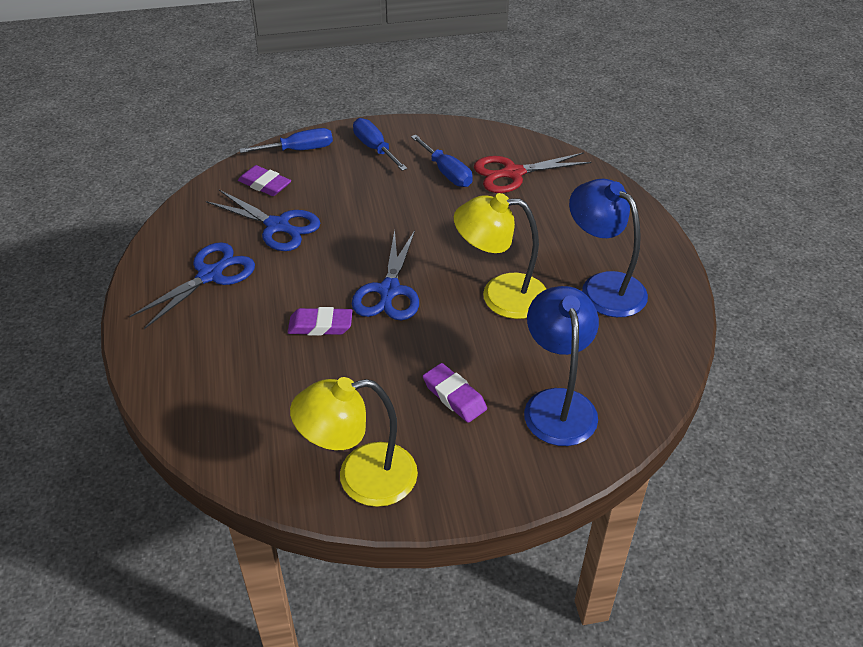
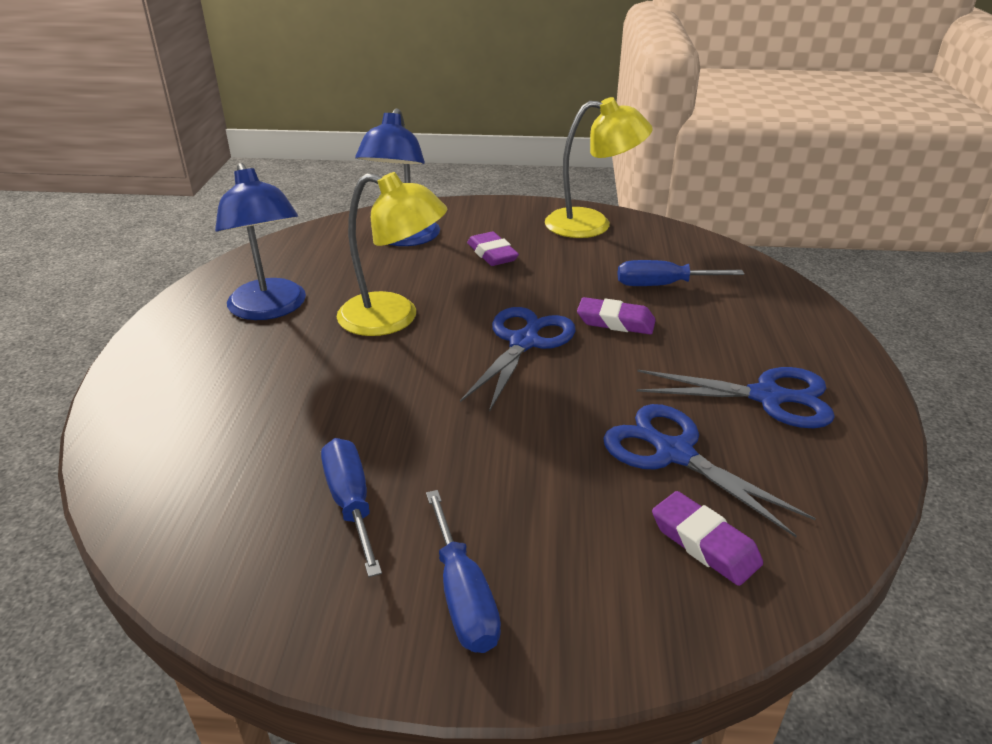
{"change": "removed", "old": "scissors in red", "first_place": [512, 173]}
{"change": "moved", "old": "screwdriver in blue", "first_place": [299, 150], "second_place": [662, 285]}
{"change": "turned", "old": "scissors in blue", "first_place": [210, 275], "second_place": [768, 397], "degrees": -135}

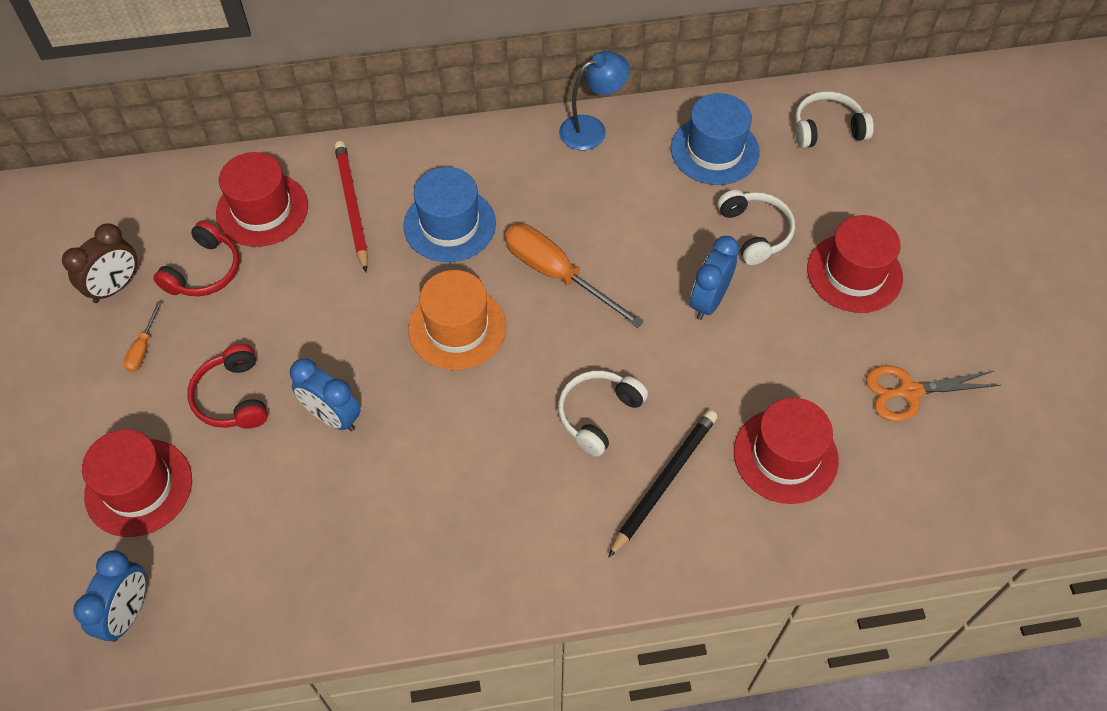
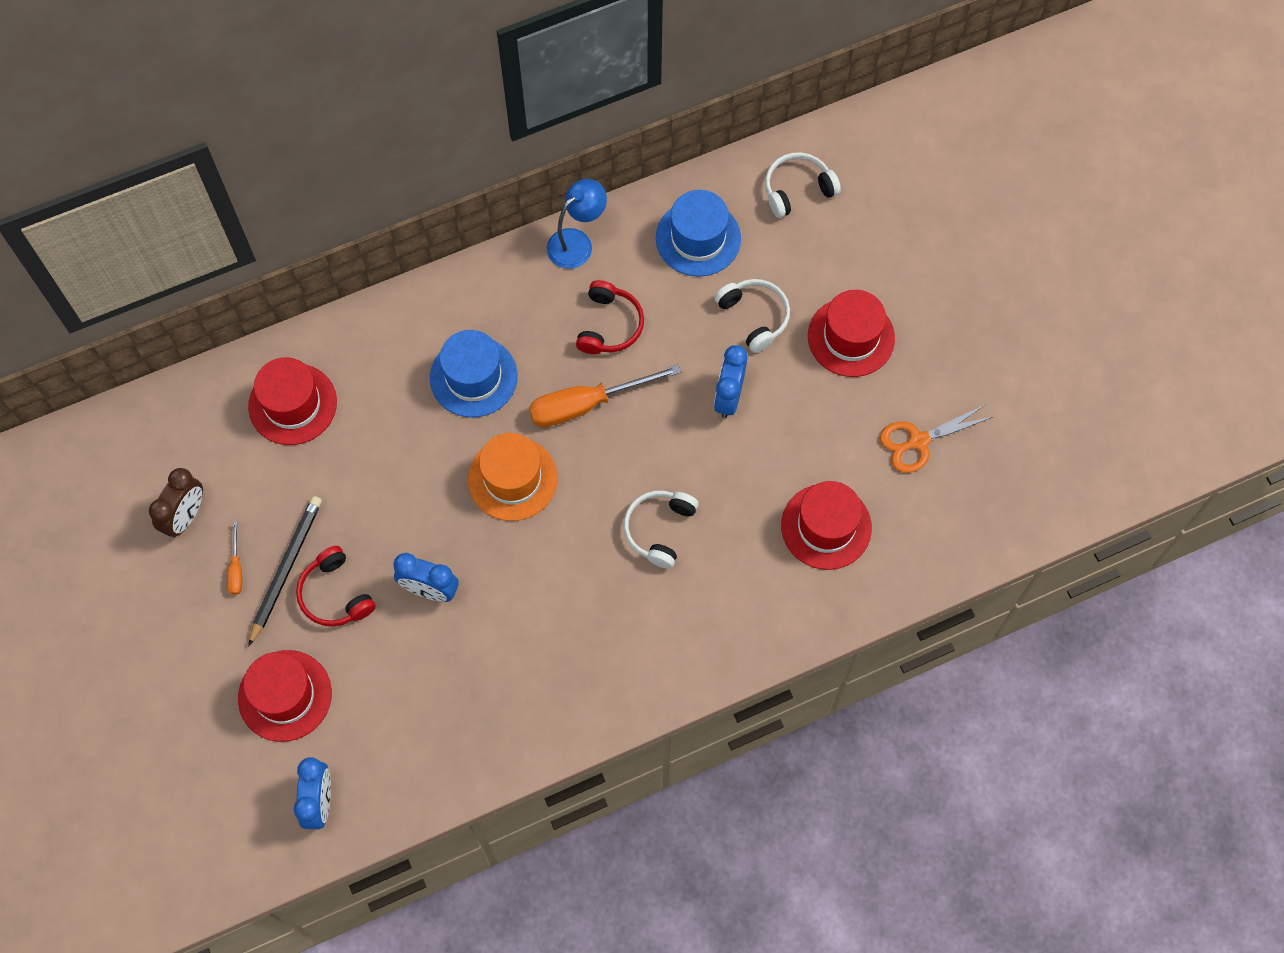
{"change": "removed", "old": "pencil in red", "first_place": [352, 206]}
{"change": "moved", "old": "headphones in red", "first_place": [204, 271], "second_place": [609, 325]}
{"change": "moved", "old": "pencil in black", "first_place": [663, 481], "second_place": [285, 569]}
{"change": "turned", "old": "screwdriver in orange", "first_place": [557, 275], "second_place": [587, 404], "degrees": -45}

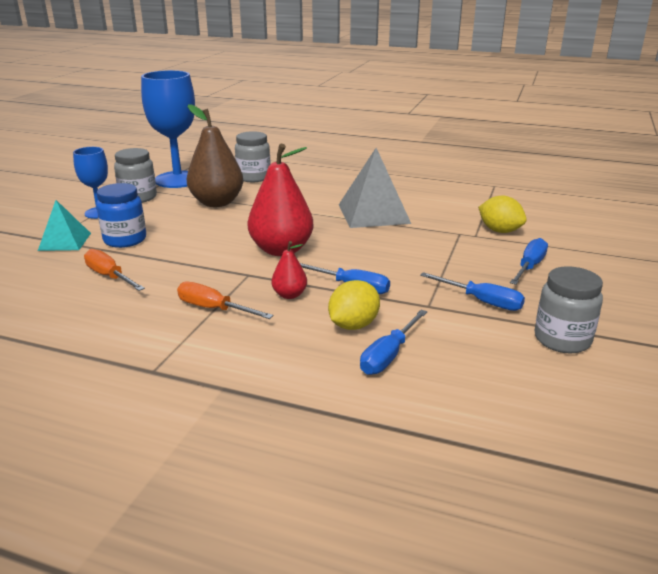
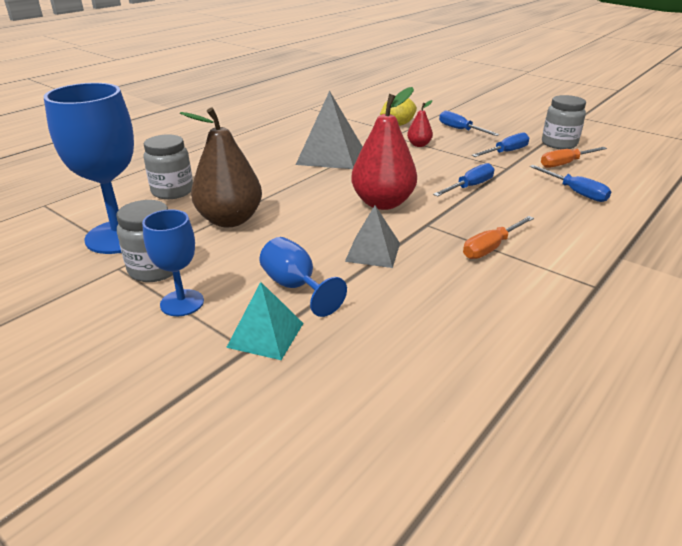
{"change": "removed", "old": "lemon in yellow", "first_place": [353, 325]}
{"change": "added", "new": "pyramid in grey", "second_place": [373, 252]}
{"change": "moved", "old": "screwdriver in orange", "first_place": [109, 276], "second_place": [565, 164]}
{"change": "moved", "old": "pear in red", "first_place": [289, 295], "second_place": [419, 145]}
{"change": "replaced", "old": "jar in blue", "new": "goblet in blue", "first_place": [125, 240], "second_place": [295, 287]}

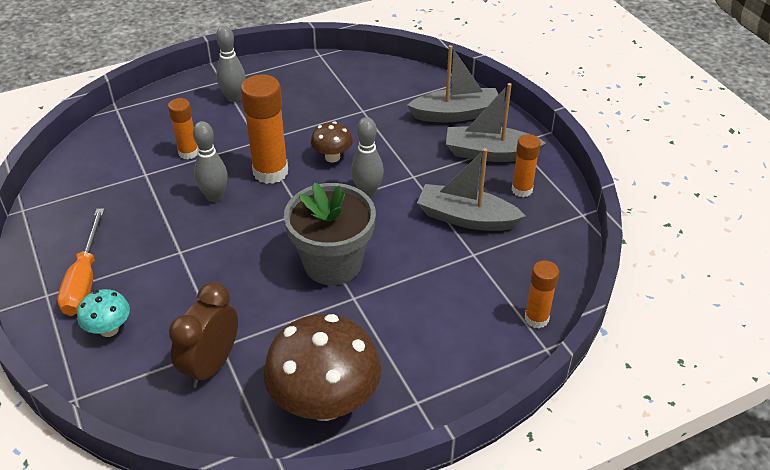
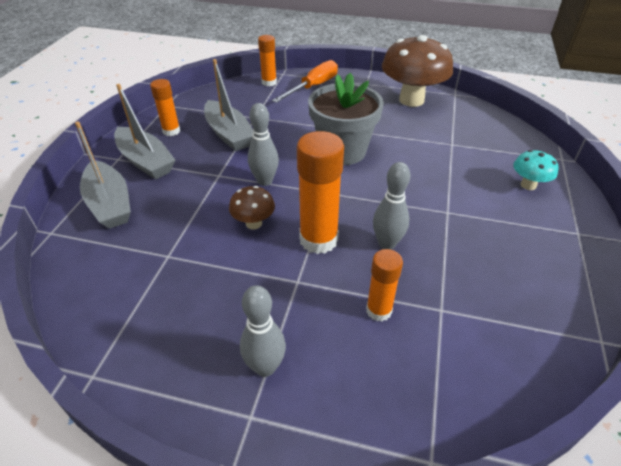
{"change": "removed", "old": "clock in brown", "first_place": [211, 365]}
{"change": "moved", "old": "screwdriver in orange", "first_place": [85, 279], "second_place": [313, 87]}
{"change": "turned", "old": "boat in grey", "first_place": [456, 114], "second_place": [110, 203], "degrees": -150}

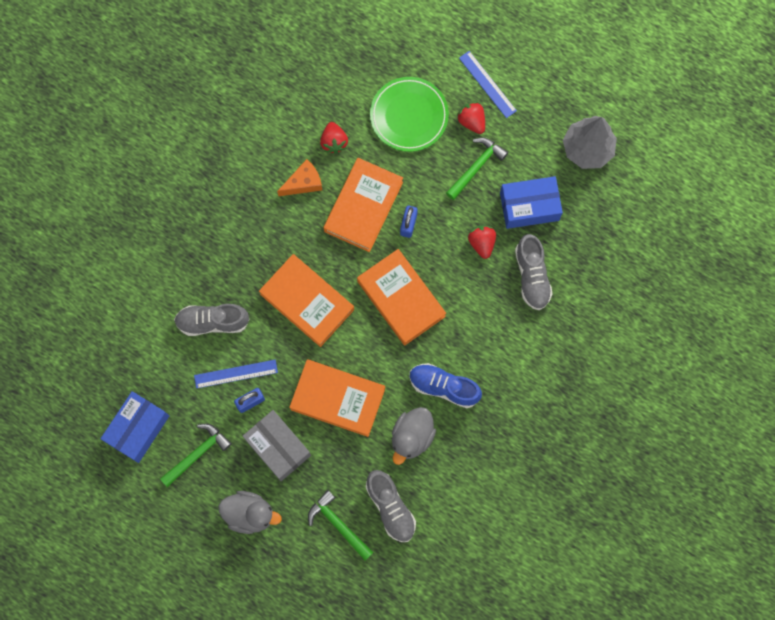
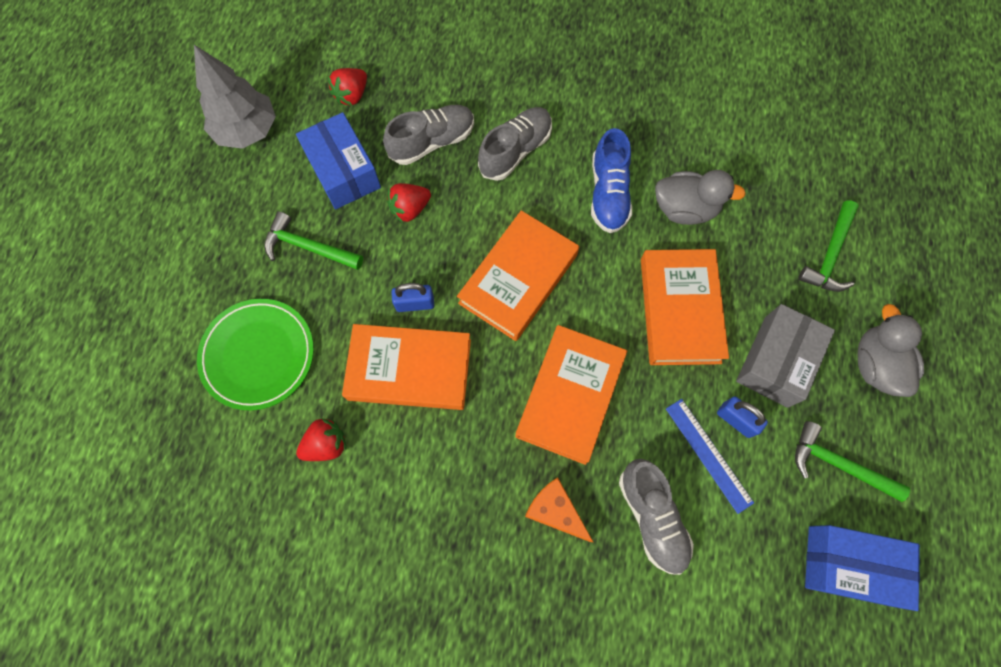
{"change": "removed", "old": "ruler in blue", "first_place": [487, 84]}
{"change": "moved", "old": "cheese in orange", "first_place": [303, 183], "second_place": [555, 511]}
{"change": "moved", "old": "shoe in grey", "first_place": [390, 507], "second_place": [515, 151]}
{"change": "moved", "old": "strawberry in red", "first_place": [471, 121], "second_place": [352, 95]}

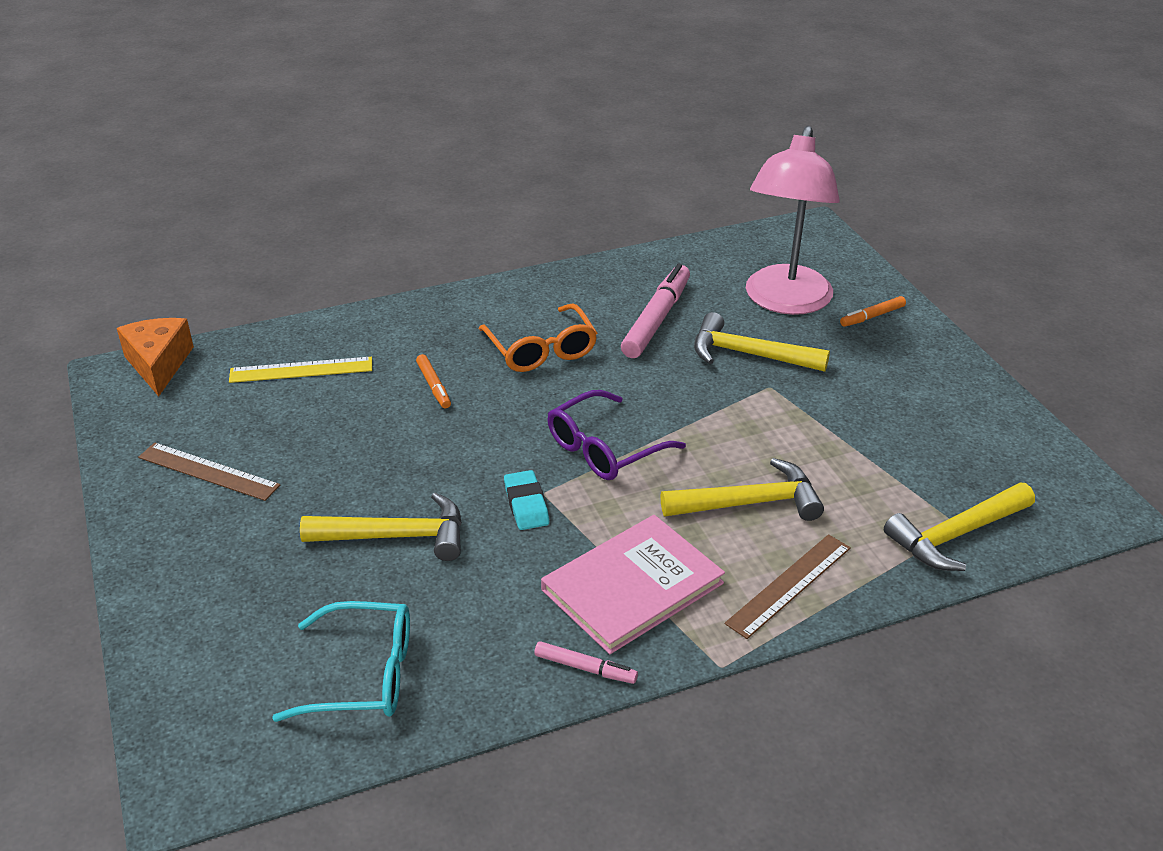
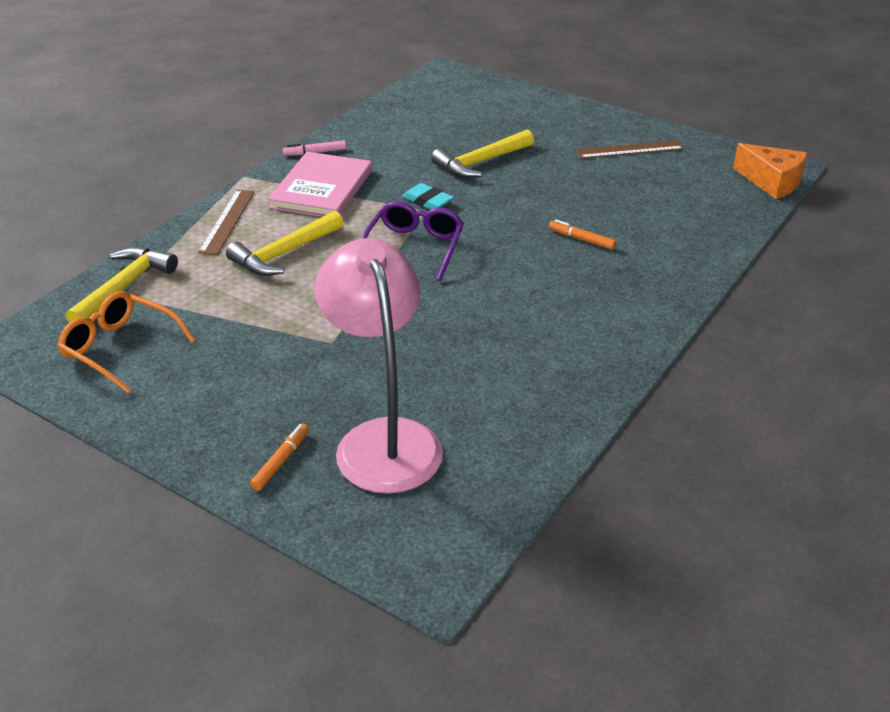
{"change": "removed", "old": "ruler in yellow", "first_place": [301, 370]}
{"change": "removed", "old": "glasses in turquoise", "first_place": [365, 675]}
{"change": "removed", "old": "marker in pink", "first_place": [656, 319]}
{"change": "removed", "old": "hammer in yellow", "first_place": [749, 354]}
{"change": "moved", "old": "glasses in orange", "first_place": [542, 351], "second_place": [119, 348]}

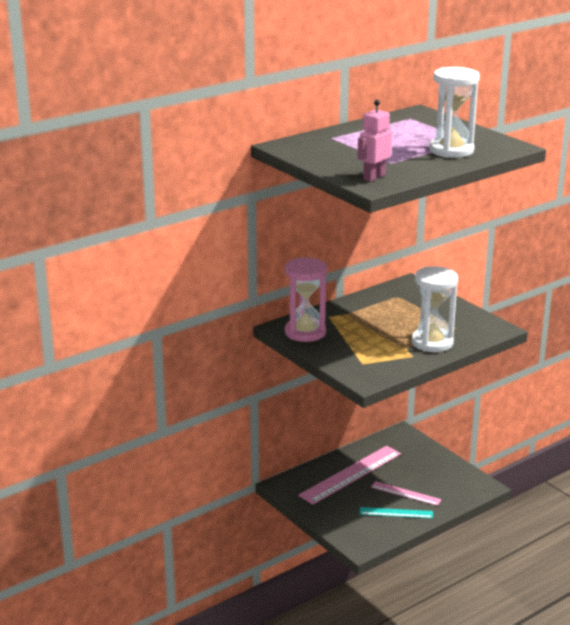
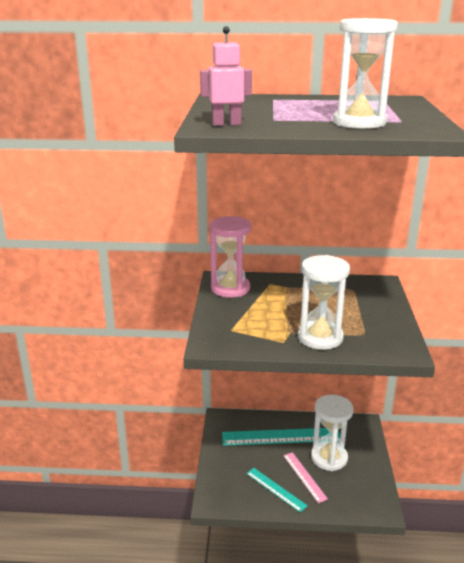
{"change": "added", "new": "hourglass in white", "second_place": [329, 458]}
{"change": "recoloured", "old": "ruler in pink", "new": "ruler in turquoise", "first_place": [350, 474], "second_place": [281, 436]}

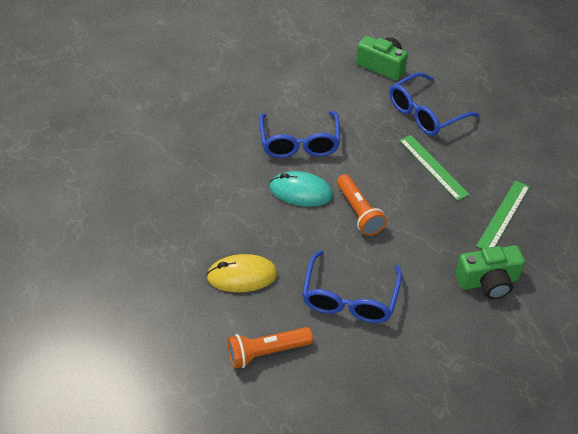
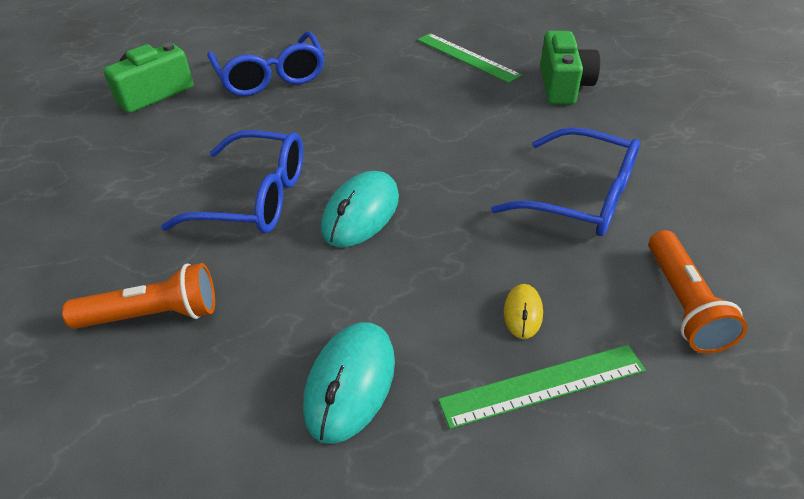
{"change": "added", "new": "mouse in turquoise", "second_place": [350, 383]}
{"change": "moved", "old": "flashlight in orange", "first_place": [359, 212], "second_place": [153, 314]}
{"change": "moved", "old": "ruler in green", "first_place": [433, 167], "second_place": [543, 385]}
{"change": "resized", "old": "mouse in yellow", "first_place": [242, 275], "second_place": [523, 313], "factor": 0.53}

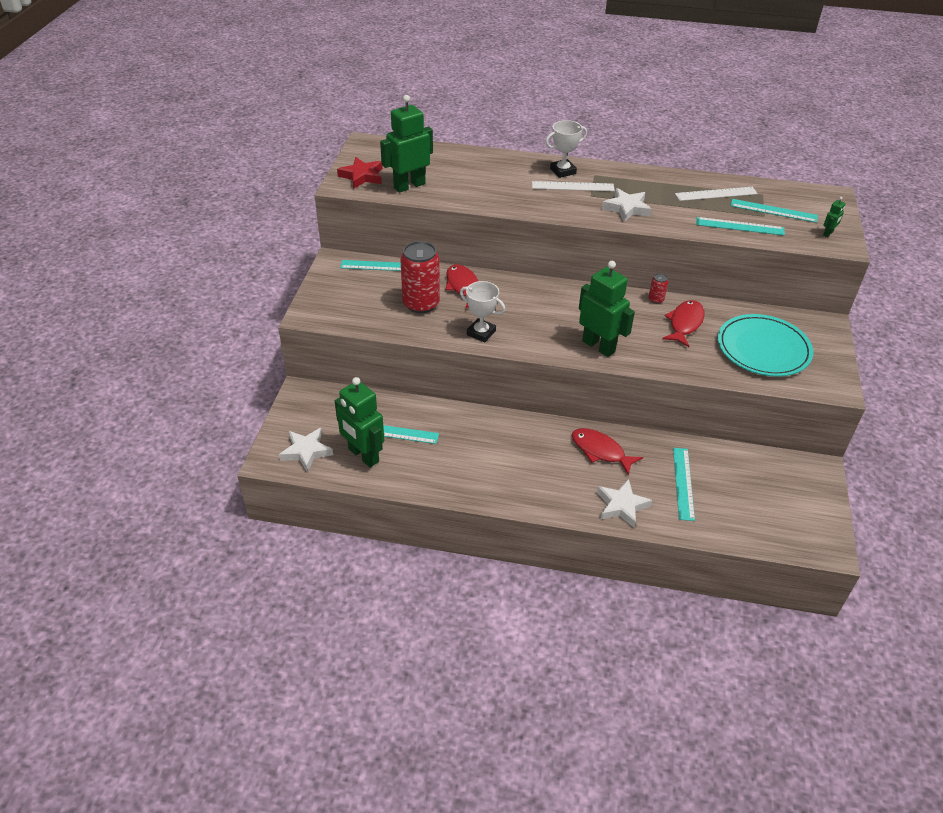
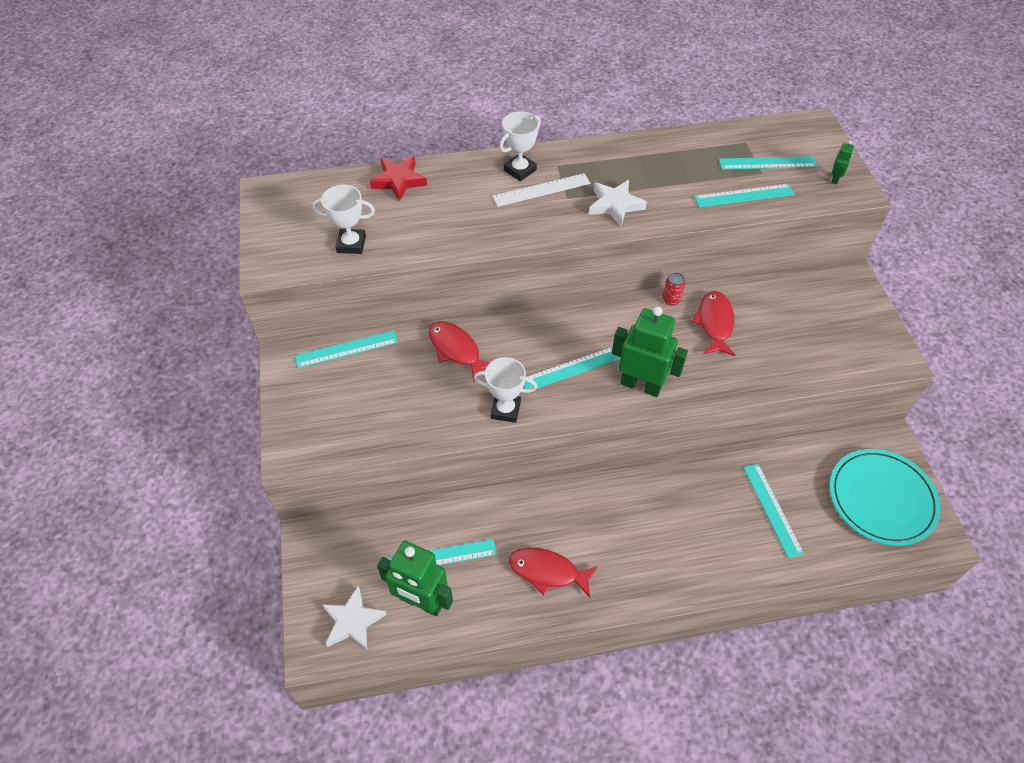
{"change": "removed", "old": "can in red", "first_place": [421, 304]}
{"change": "removed", "old": "star in white", "first_place": [621, 506]}
{"change": "removed", "old": "ruler in white", "first_place": [716, 194]}
{"change": "added", "new": "ruler in turquoise", "second_place": [570, 369]}
{"change": "moved", "old": "star in red", "first_place": [362, 176], "second_place": [399, 181]}
{"change": "moved", "old": "fish in red", "first_place": [600, 451], "second_place": [547, 571]}
{"change": "moved", "old": "plate in turquoise", "first_place": [763, 349], "second_place": [881, 499]}
{"change": "replaced", "old": "robot in green", "new": "trophy in white", "first_place": [409, 186], "second_place": [351, 244]}

